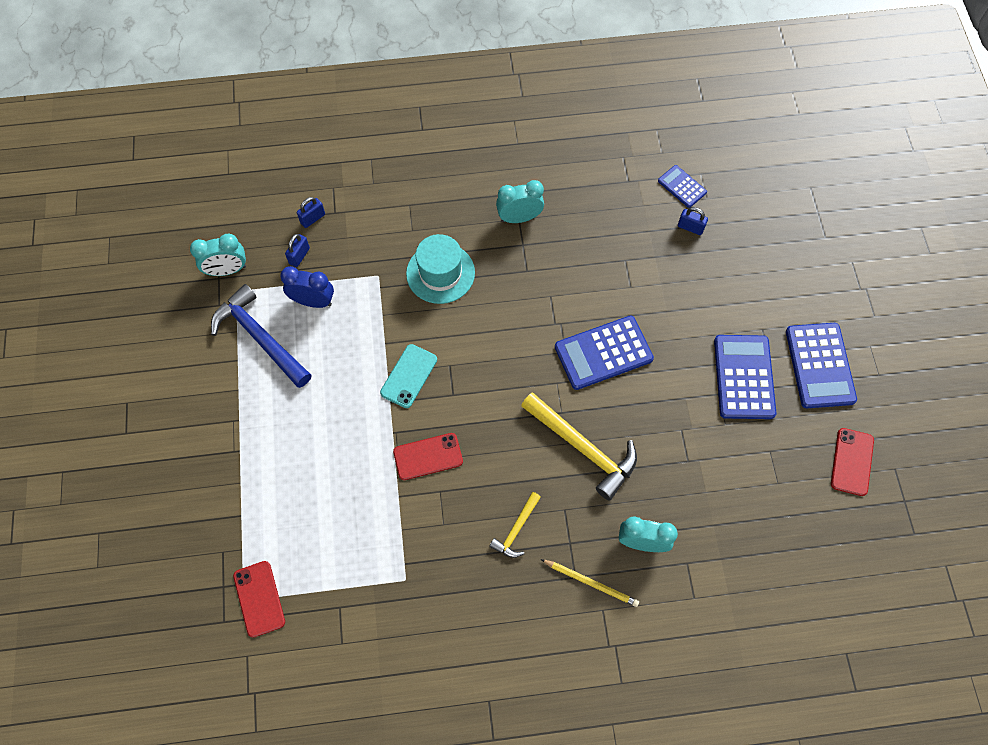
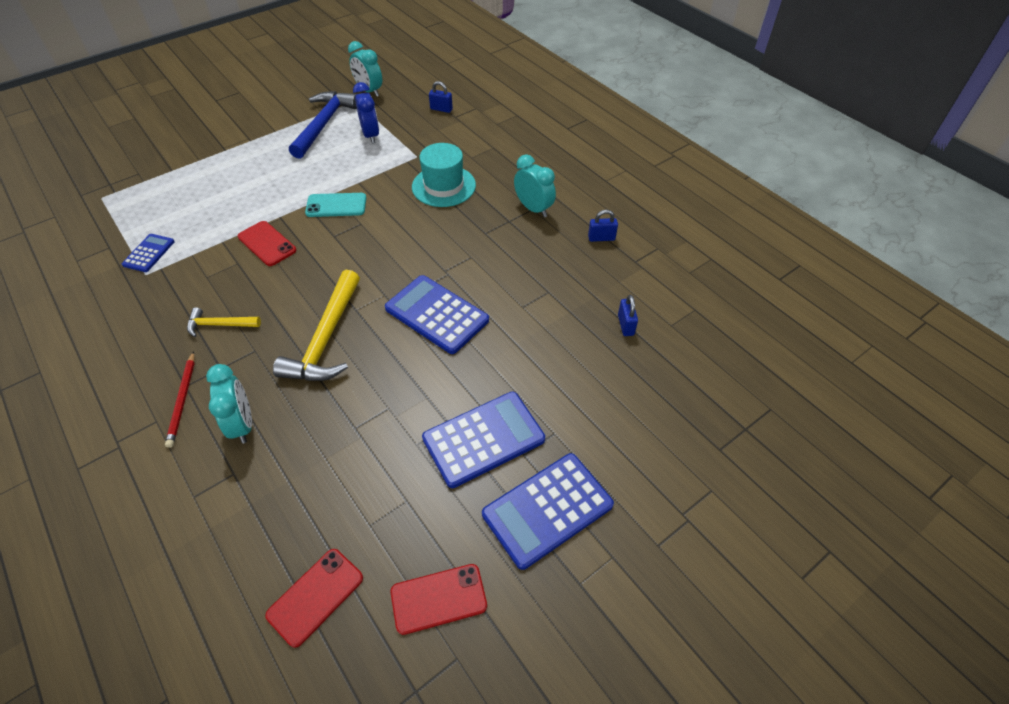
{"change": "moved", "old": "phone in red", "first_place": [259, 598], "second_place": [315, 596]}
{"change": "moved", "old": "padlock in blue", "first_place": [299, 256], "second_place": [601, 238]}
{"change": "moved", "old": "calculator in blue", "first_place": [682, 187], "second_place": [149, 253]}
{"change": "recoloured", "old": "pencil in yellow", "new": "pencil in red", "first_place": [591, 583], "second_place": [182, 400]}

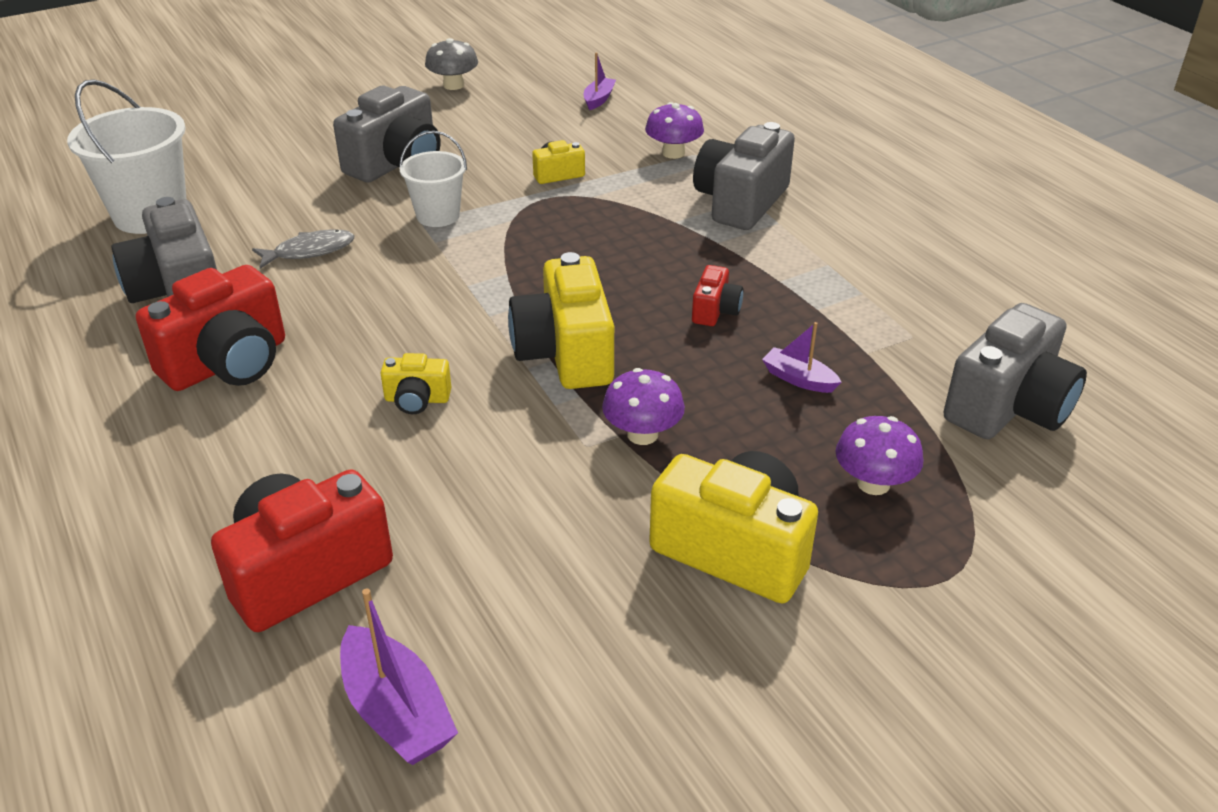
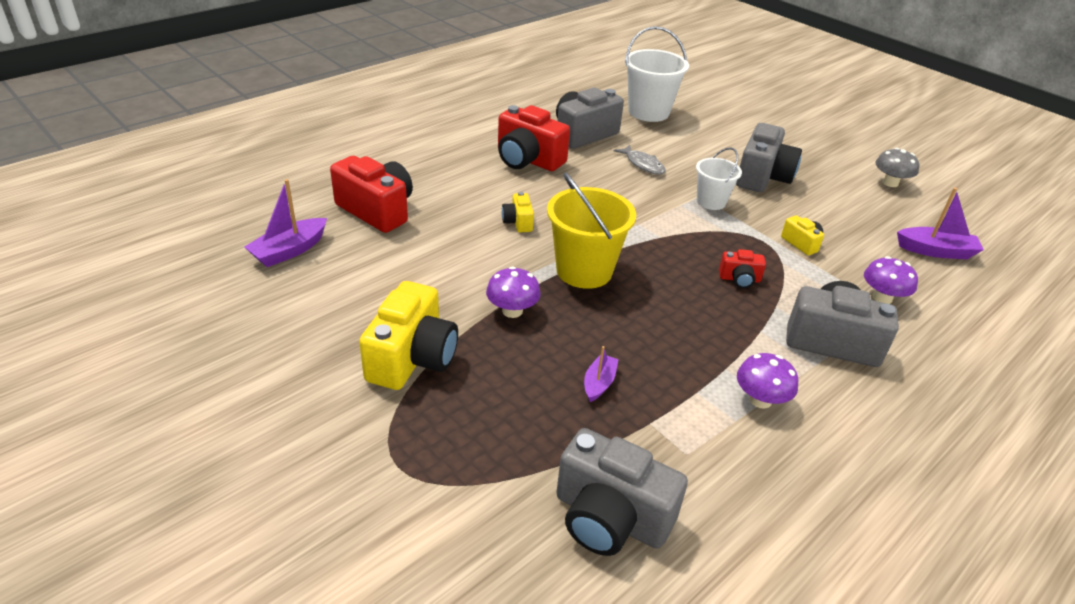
{"change": "moved", "old": "camera in red", "first_place": [715, 311], "second_place": [739, 279]}
{"change": "moved", "old": "mushroom in purple", "first_place": [873, 483], "second_place": [760, 399]}
{"change": "replaced", "old": "camera in yellow", "new": "bucket in yellow", "first_place": [565, 353], "second_place": [584, 271]}
{"change": "turned", "old": "camera in grey", "first_place": [396, 164], "second_place": [762, 177], "degrees": -90}
{"change": "resized", "old": "boat in purple", "first_place": [599, 99], "second_place": [936, 251], "factor": 1.63}

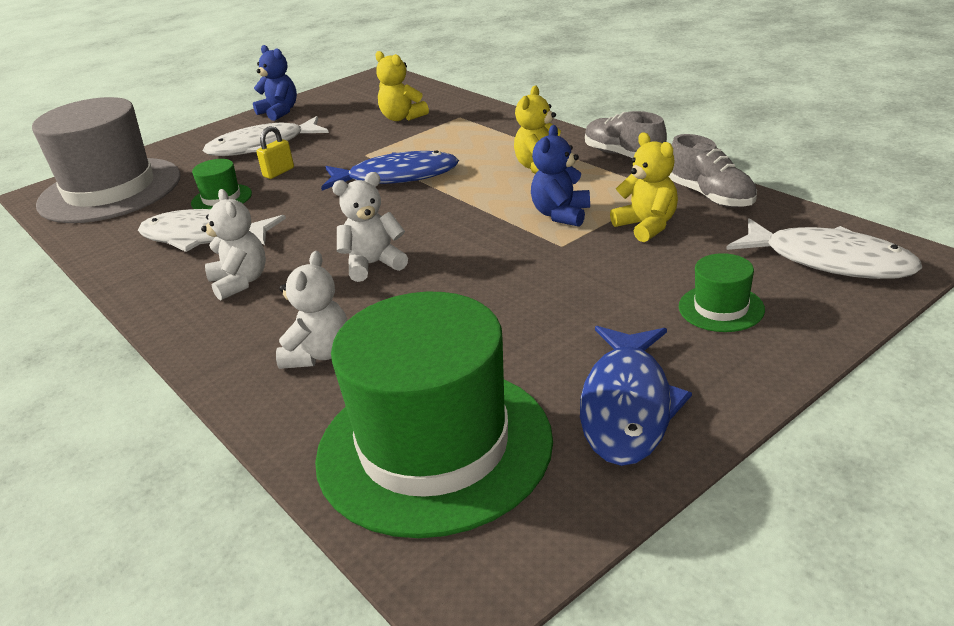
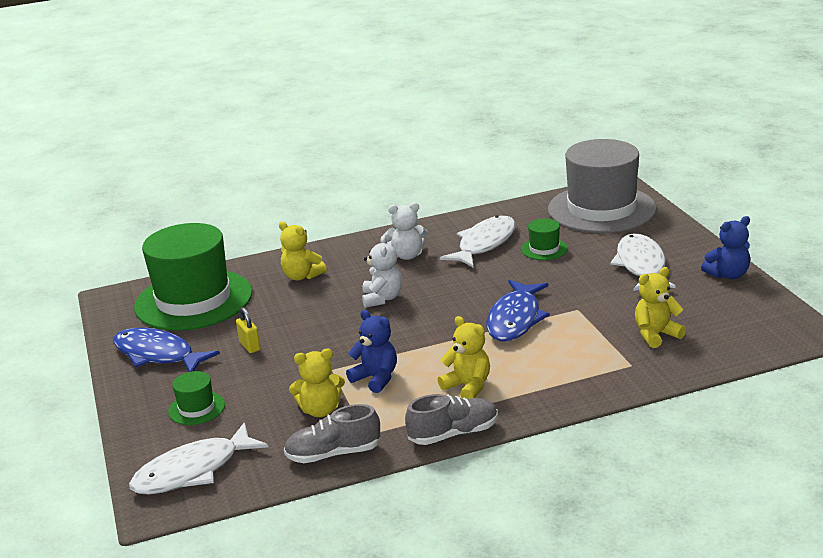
{"change": "moved", "old": "padlock in yellow", "first_place": [278, 172], "second_place": [250, 346]}
{"change": "recoloured", "old": "teddy bear in white", "new": "teddy bear in yellow", "first_place": [318, 354], "second_place": [302, 276]}

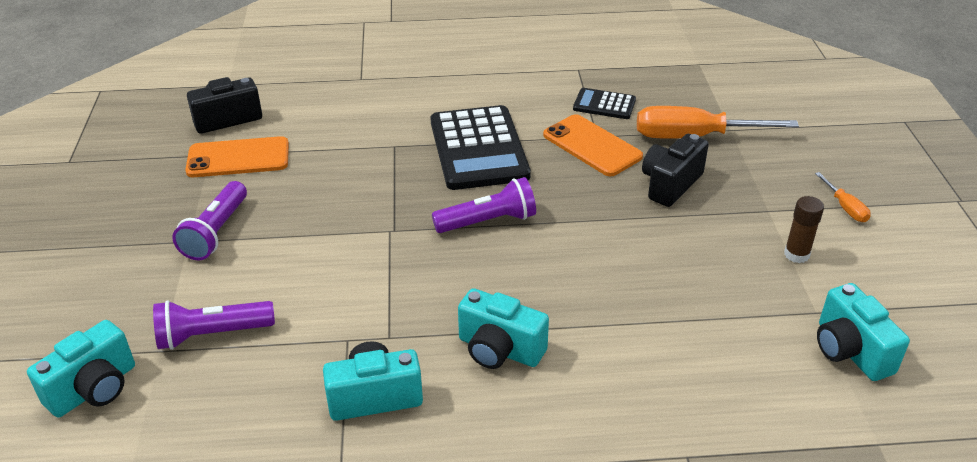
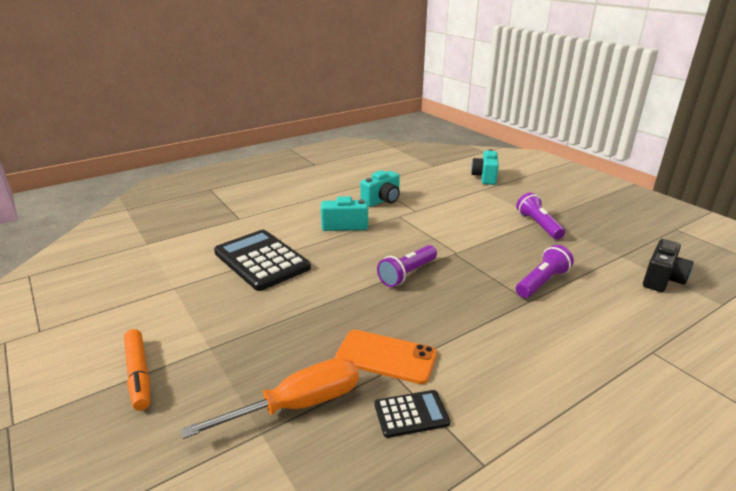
{"change": "removed", "old": "phone in orange", "first_place": [238, 158]}
{"change": "removed", "old": "camera in black", "first_place": [670, 184]}
{"change": "removed", "old": "glue stick in brown", "first_place": [796, 254]}
{"change": "removed", "old": "camera in turquoise", "first_place": [850, 351]}
{"change": "moved", "old": "flashlight in purple", "first_place": [212, 335], "second_place": [542, 282]}
{"change": "moved", "old": "calculator in black", "first_place": [478, 149], "second_place": [261, 260]}
{"change": "replaced", "old": "screwdriver in orange", "new": "marker in orange", "first_place": [845, 207], "second_place": [139, 374]}

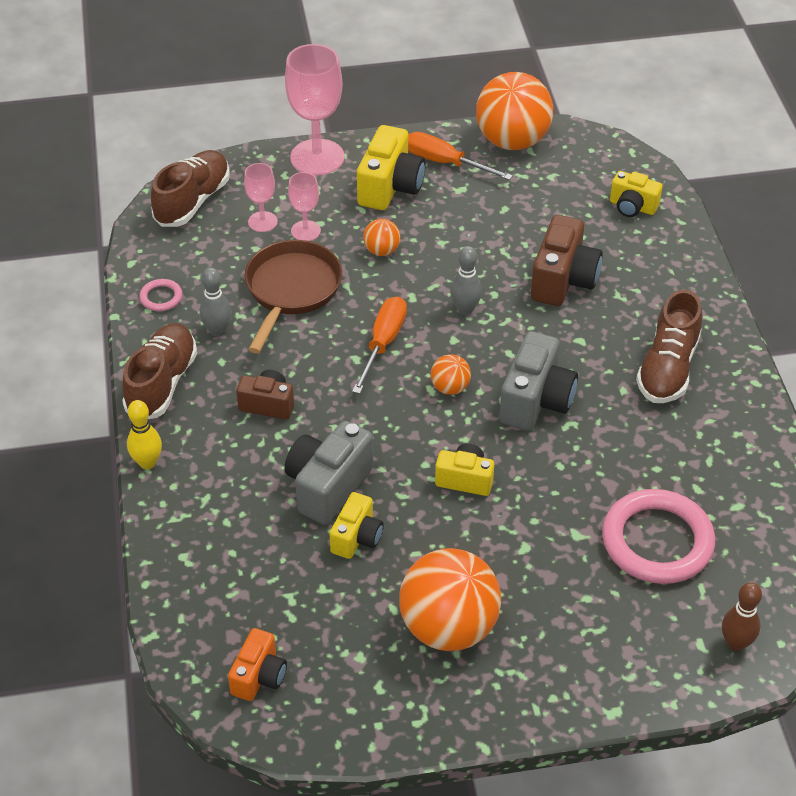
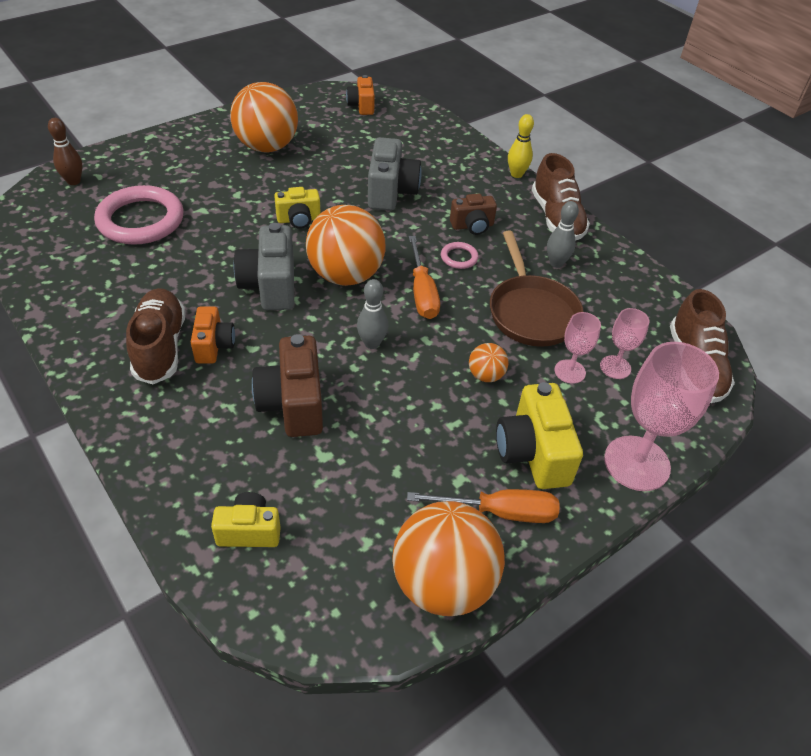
{"change": "removed", "old": "camera in yellow", "first_place": [357, 537]}
{"change": "added", "new": "camera in orange", "second_place": [214, 346]}
{"change": "moved", "old": "ring in pink", "first_place": [161, 297], "second_place": [459, 257]}
{"change": "resized", "old": "ball in orange", "first_place": [450, 387], "second_place": [346, 275], "factor": 2.2}

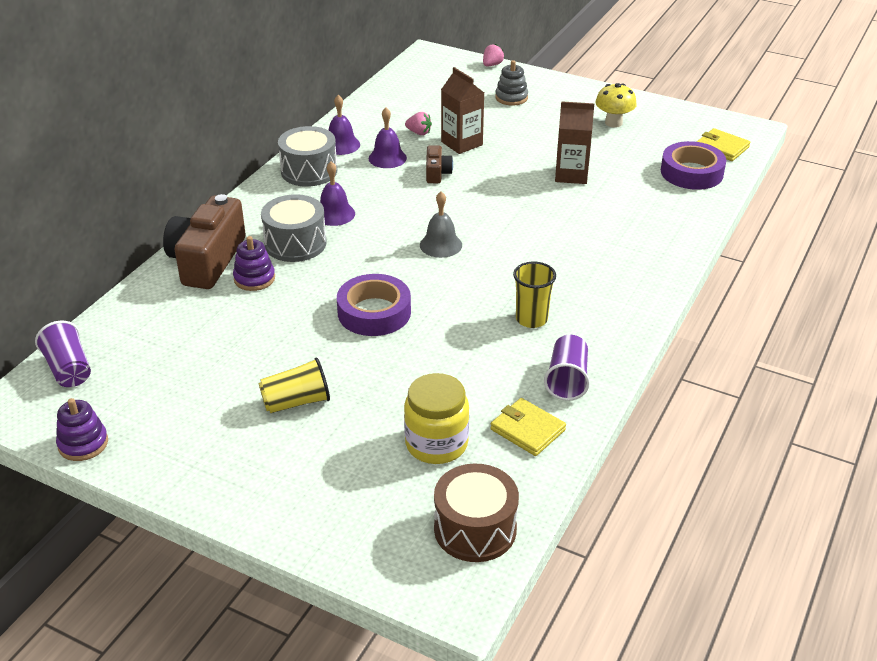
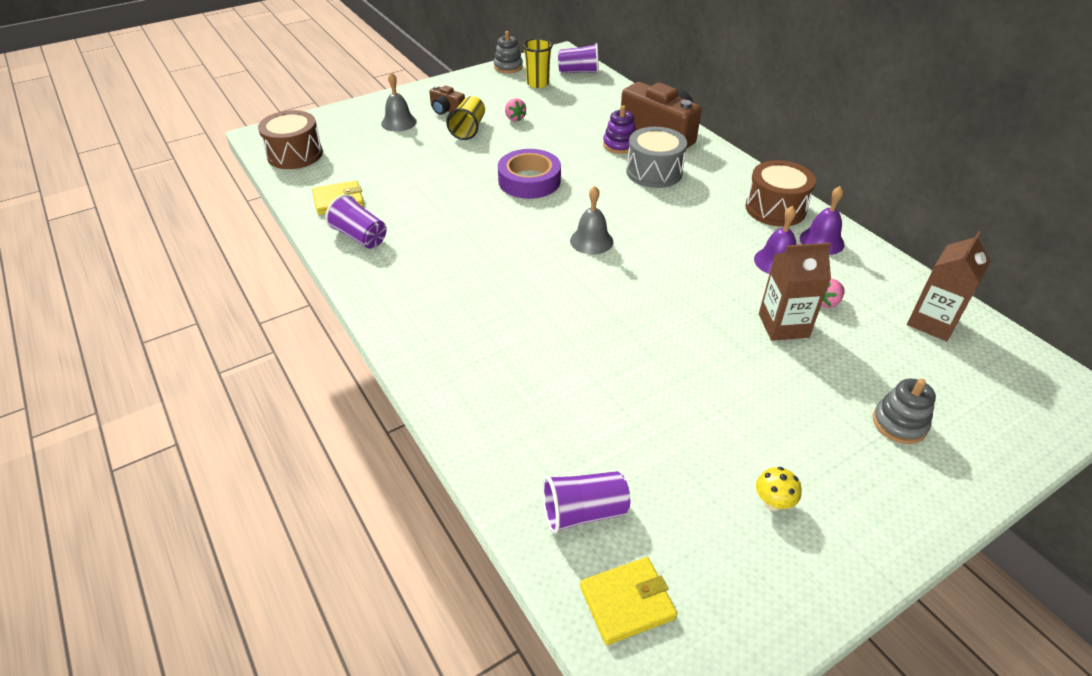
{"change": "removed", "old": "bell in purple", "first_place": [334, 214]}
{"change": "removed", "old": "jar in yellow", "first_place": [436, 444]}
{"change": "added", "new": "bell in grey", "second_place": [399, 122]}
{"change": "moved", "old": "camera in brown", "first_place": [437, 173], "second_place": [446, 110]}
{"change": "moved", "old": "strawberry in pink", "first_place": [492, 65], "second_place": [514, 118]}
{"change": "moved", "old": "cup in yellow", "first_place": [531, 319], "second_place": [537, 83]}
{"change": "moved", "old": "carton in brown", "first_place": [571, 175], "second_place": [932, 322]}
{"change": "replaced", "old": "tape in purple", "new": "cup in purple", "first_place": [691, 172], "second_place": [584, 512]}
{"change": "recoloured", "old": "stacking toy in purple", "new": "stacking toy in grey", "first_place": [83, 444], "second_place": [508, 67]}
{"change": "recoloured", "old": "drum in grey", "new": "drum in brown", "first_place": [309, 171], "second_place": [775, 208]}
{"change": "resized", "old": "mushroom in yellow", "first_place": [613, 123], "second_place": [773, 502], "factor": 0.64}

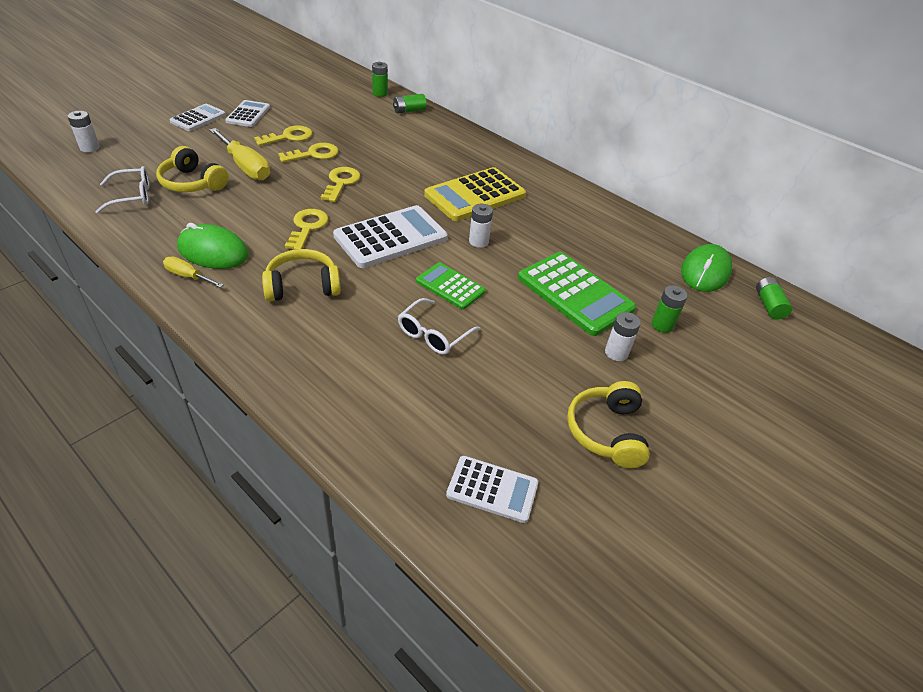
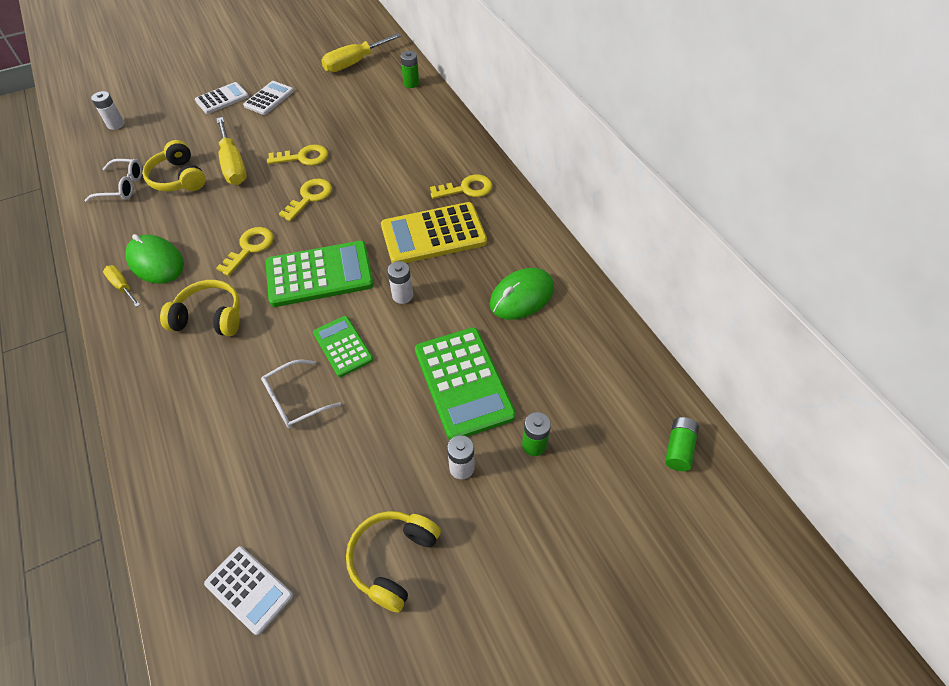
{"change": "removed", "old": "battery in green", "first_place": [409, 111]}
{"change": "added", "new": "screwdriver in yellow", "second_place": [354, 63]}
{"change": "moved", "old": "key in yellow", "first_place": [289, 137], "second_place": [466, 189]}
{"change": "moved", "old": "mouse in green", "first_place": [705, 272], "second_place": [521, 296]}
{"change": "recoloured", "old": "calculator in white", "new": "calculator in green", "first_place": [391, 237], "second_place": [319, 274]}

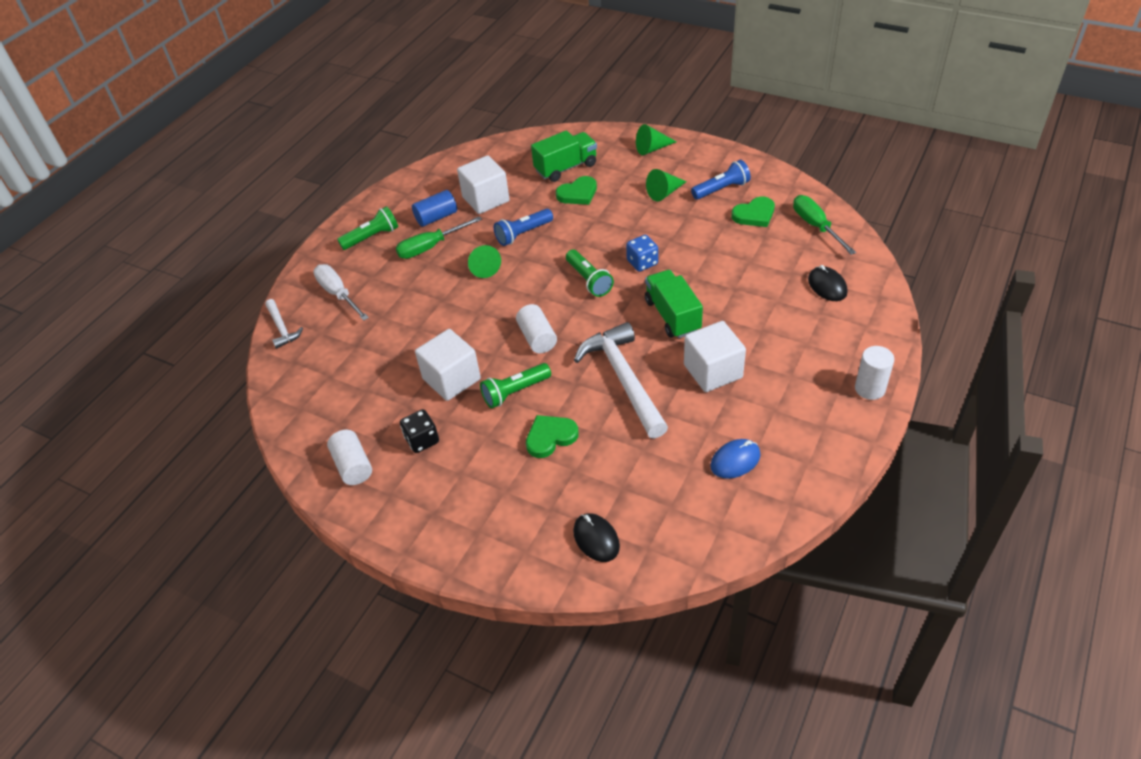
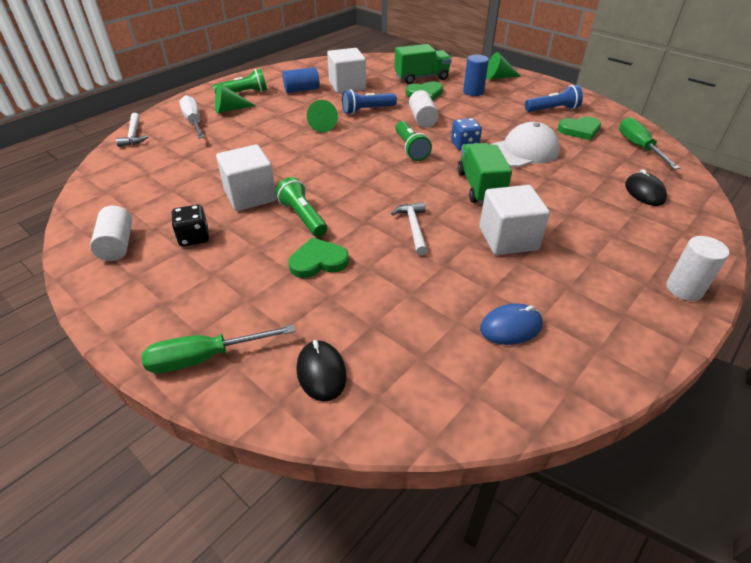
{"change": "added", "new": "cylinder in blue", "second_place": [473, 92]}
{"change": "added", "new": "cap in white", "second_place": [523, 151]}
{"change": "moved", "old": "screwdriver in green", "first_place": [431, 247], "second_place": [205, 358]}
{"change": "moved", "old": "cylinder in white", "first_place": [537, 338], "second_place": [422, 119]}
{"change": "moved", "old": "cone in green", "first_place": [664, 193], "second_place": [230, 109]}
{"change": "turned", "old": "flashlight in green", "first_place": [515, 392], "second_place": [303, 217], "degrees": 75}
{"change": "resized", "old": "hammer in white", "first_place": [624, 379], "second_place": [413, 228], "factor": 0.51}

